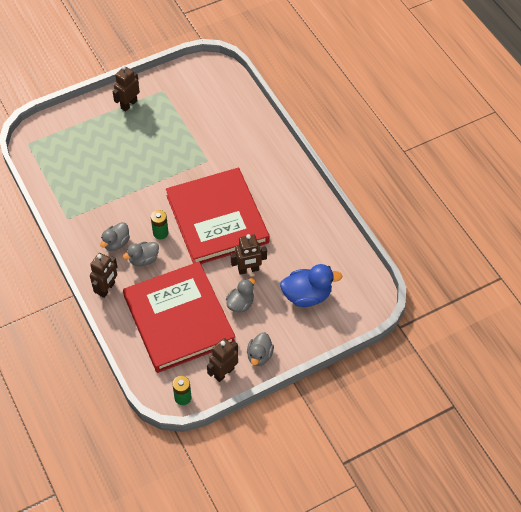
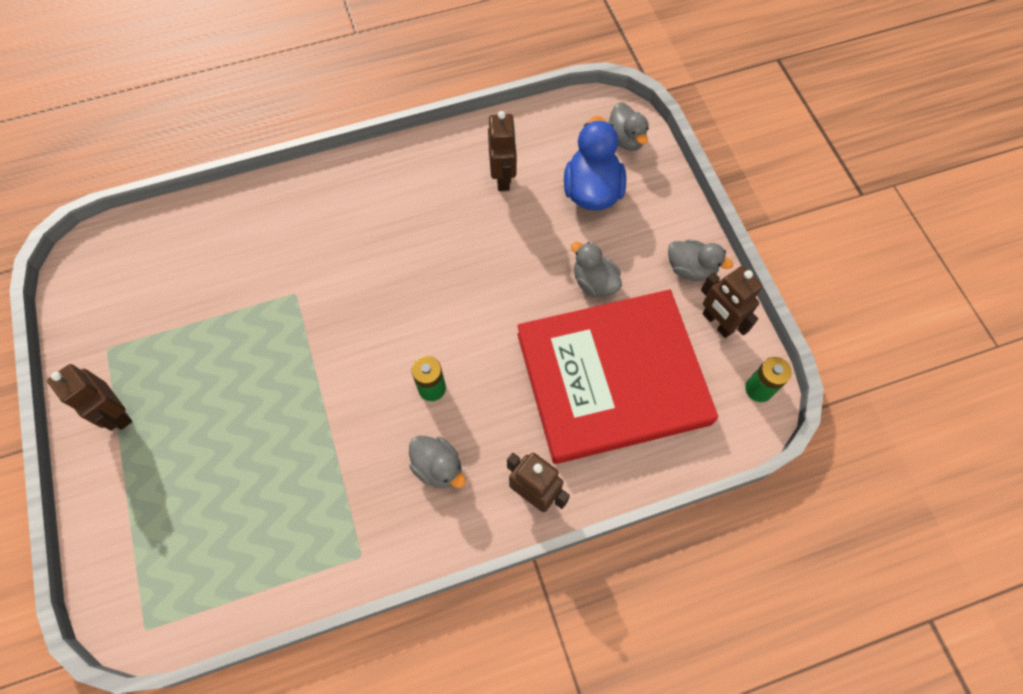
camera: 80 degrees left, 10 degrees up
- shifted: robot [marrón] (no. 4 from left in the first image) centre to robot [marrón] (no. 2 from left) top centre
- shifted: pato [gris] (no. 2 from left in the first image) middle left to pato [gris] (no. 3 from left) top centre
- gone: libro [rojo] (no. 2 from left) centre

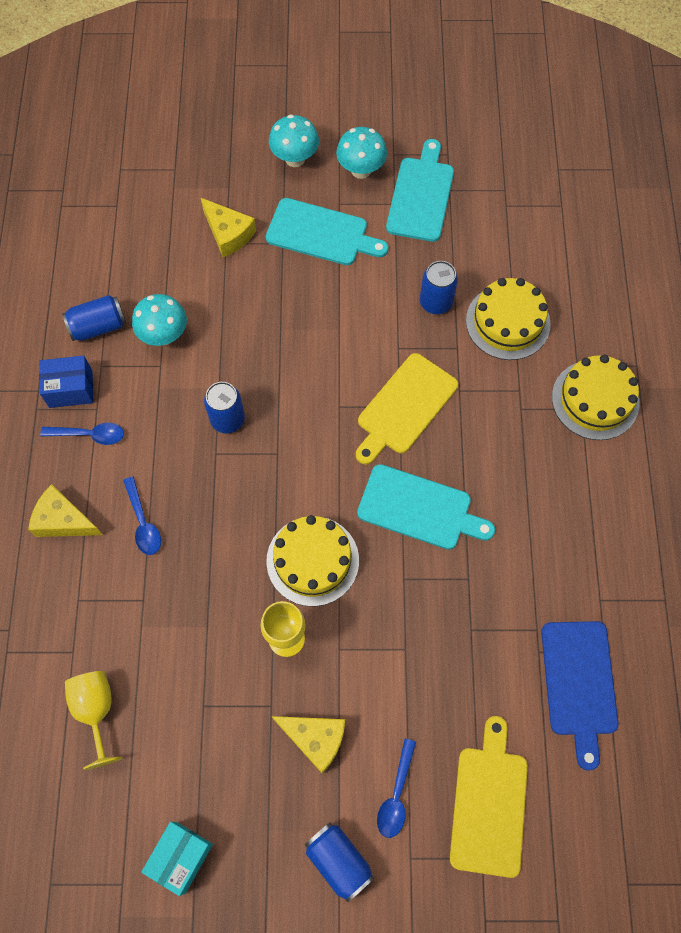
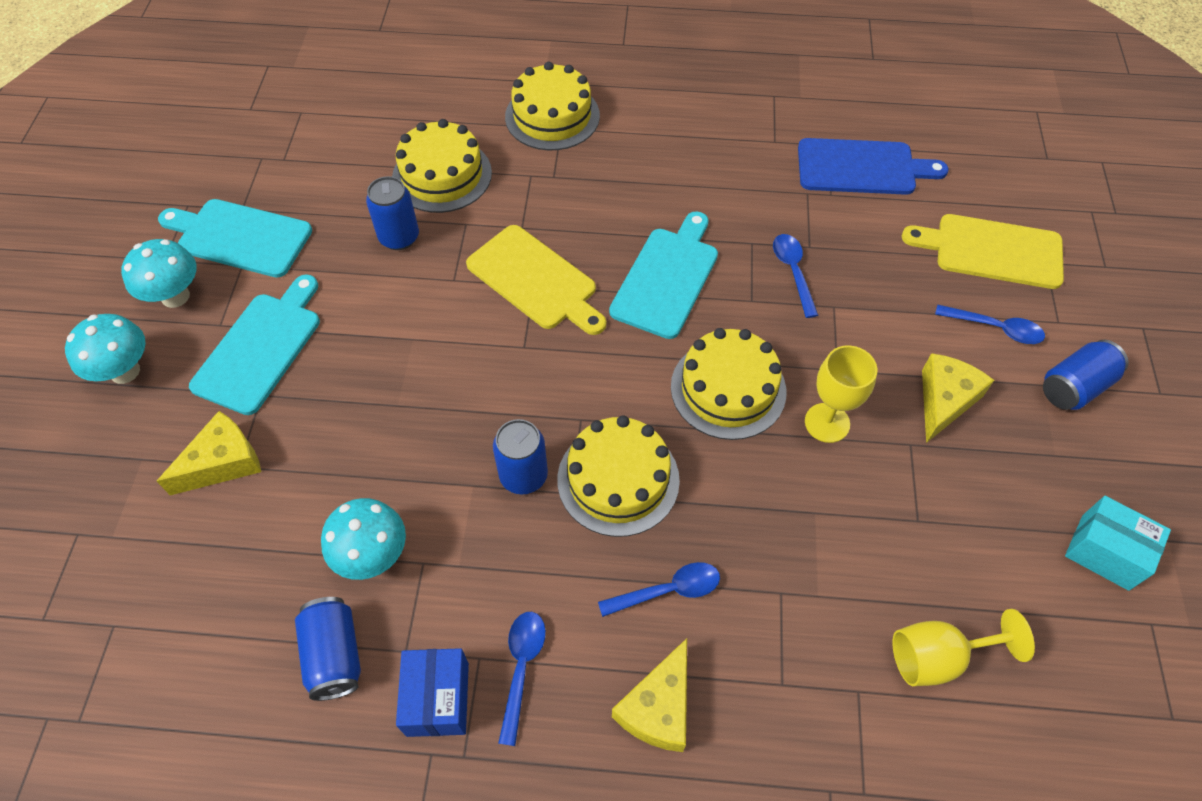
camera: 85 degrees left, 10 degrees down
- new: tarta [amarillo] (no. 3 from left) centre
- new: cuchara [azul] (no. 3 from left) centre

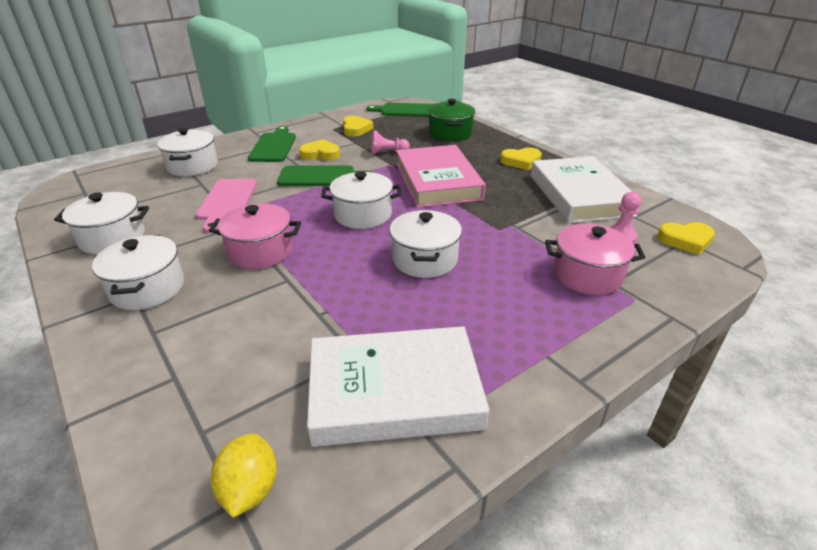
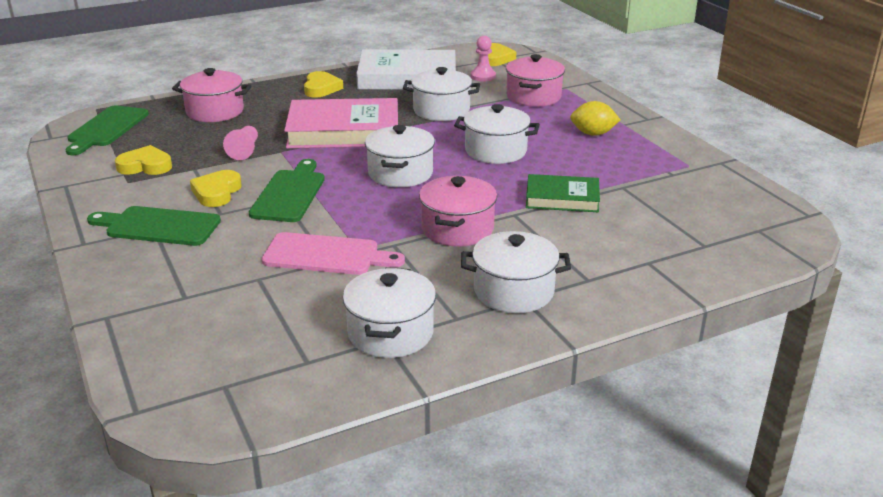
camera: 80 degrees left, 5 degrees down
- repainted: olla [verde] top centre to olla [rosa] (no. 1 from left) top left
- shifted: olla [blanco] (no. 3 from left) top left to top centre
- new: libro [verde] centre
- shifted: limón [amarillo] bottom left to top right
- gone: libro [blanco] (no. 1 from left) bottom centre

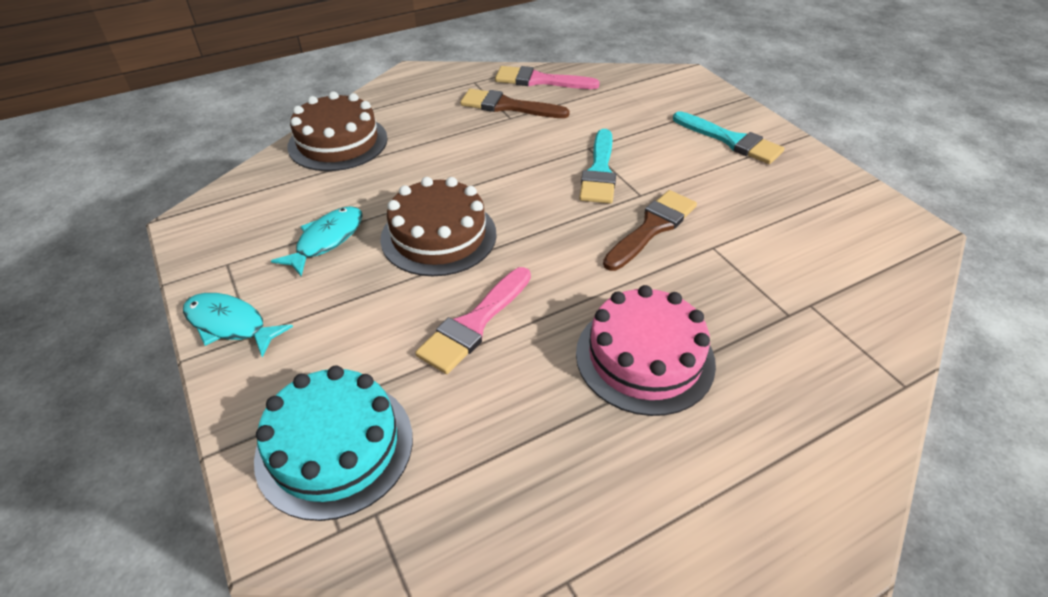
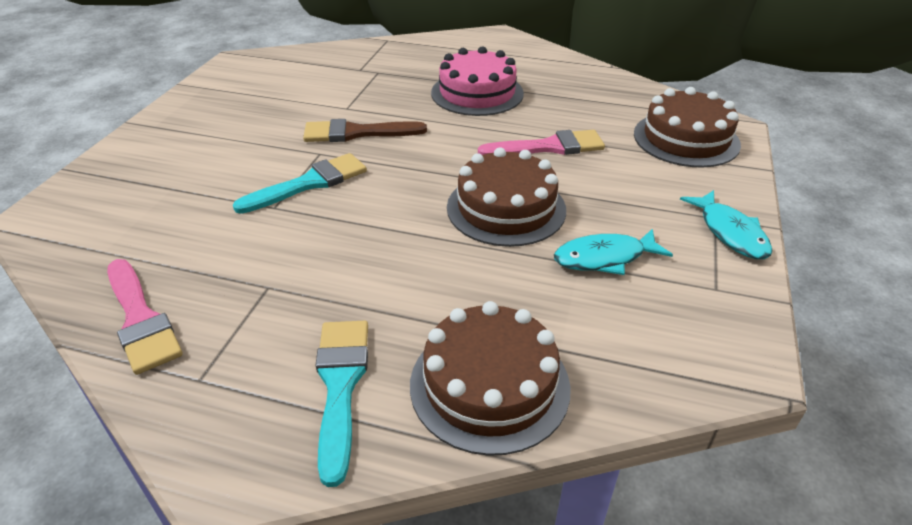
camera: 135 degrees left, 5 degrees down
- shifted: pincel [turquesa] (no. 2 from left) top right to bottom centre
- repainted: tarta [turquesa] bottom left to tarta [marrón] (no. 3 from left) top right
- gone: pincel [marrón] (no. 1 from left) top centre

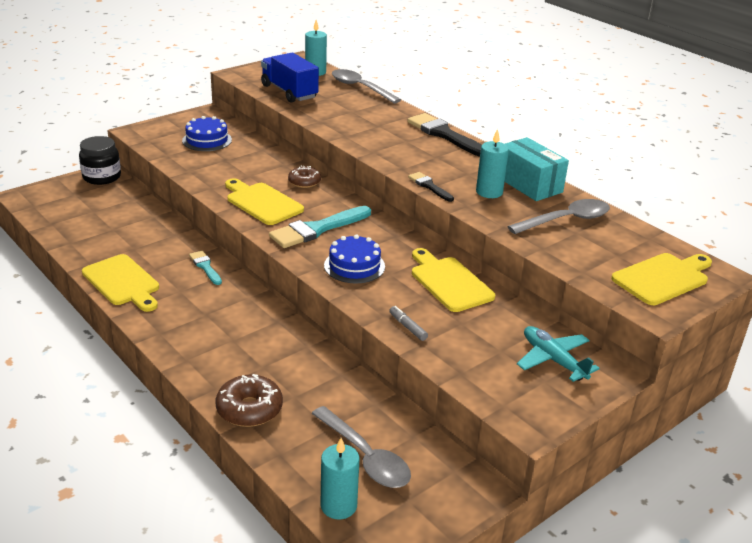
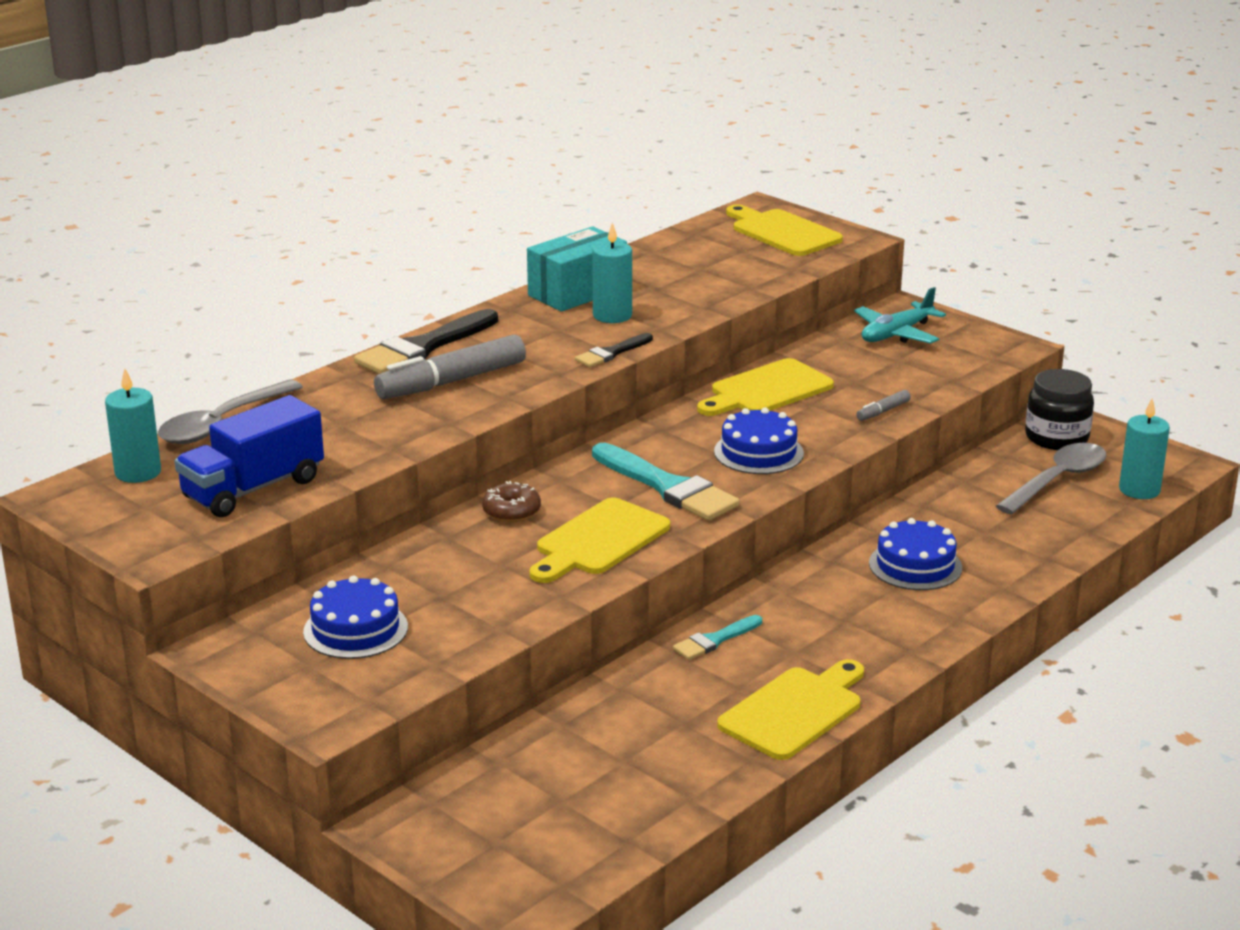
camera: 95 degrees left, 5 degrees down
- new: rotulador [gris] (no. 1 from left) centre
- new: tarta [azul] (no. 3 from left) middle right
- shifted: tarro [negro] top left to middle right
- gone: rosquilla [marrón] (no. 1 from left) bottom left
- gone: cuchara [gris] (no. 3 from left) middle right

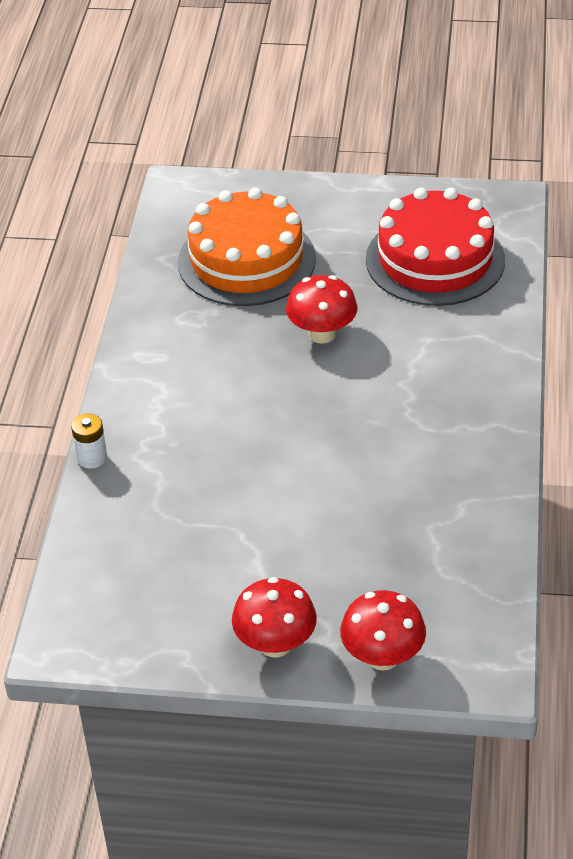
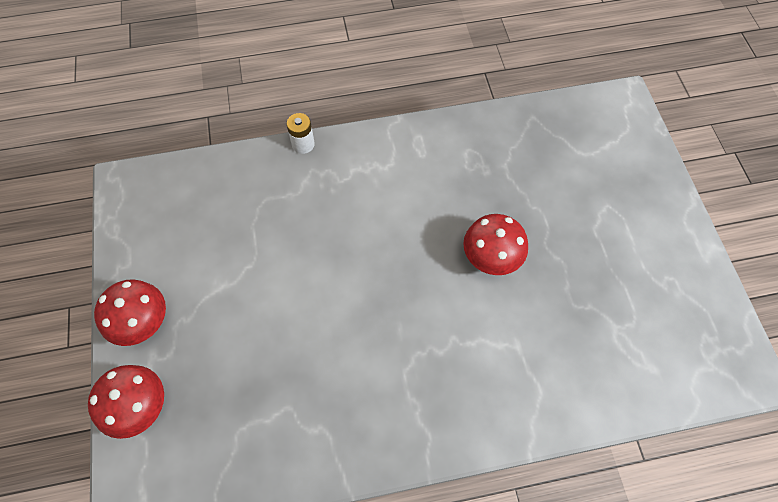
camera: 70 degrees right, 20 degrees up
- gone: tarta [naranja] top centre
- gone: tarta [rojo] top right

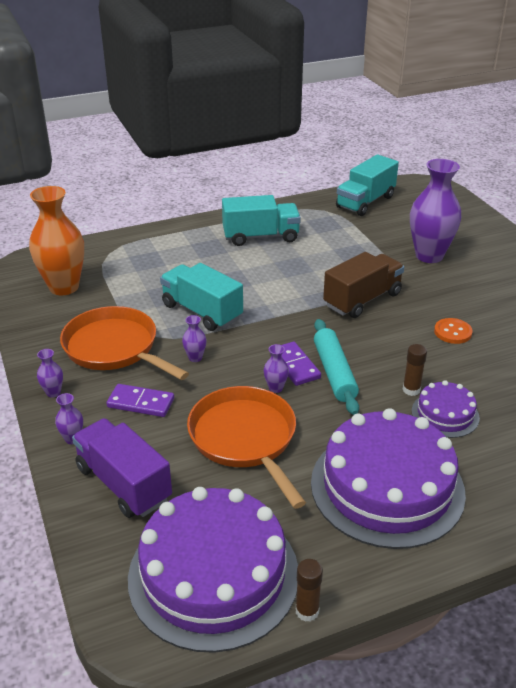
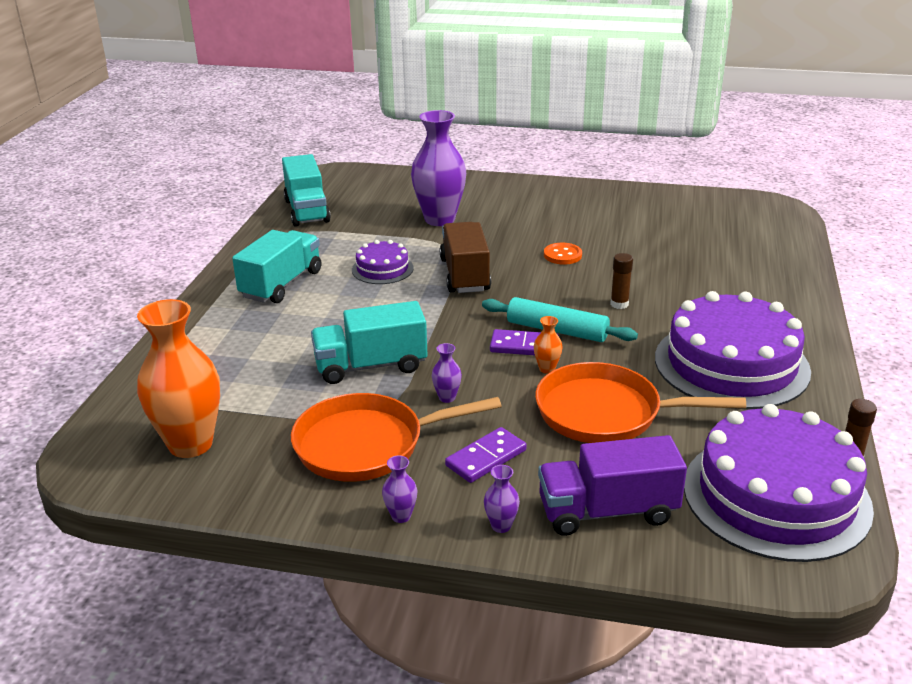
camera: 55 degrees left, 5 degrees down
- shifted: tarta [morado] (no. 3 from left in the first image) middle right to tarta [morado] (no. 1 from left) centre
- repainted: florero [morado] (no. 4 from left) centre to florero [naranja] (no. 2 from left) centre

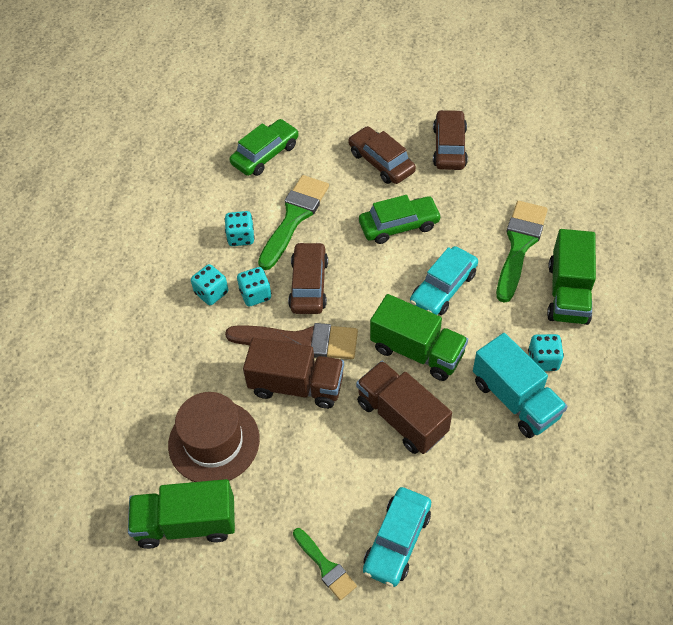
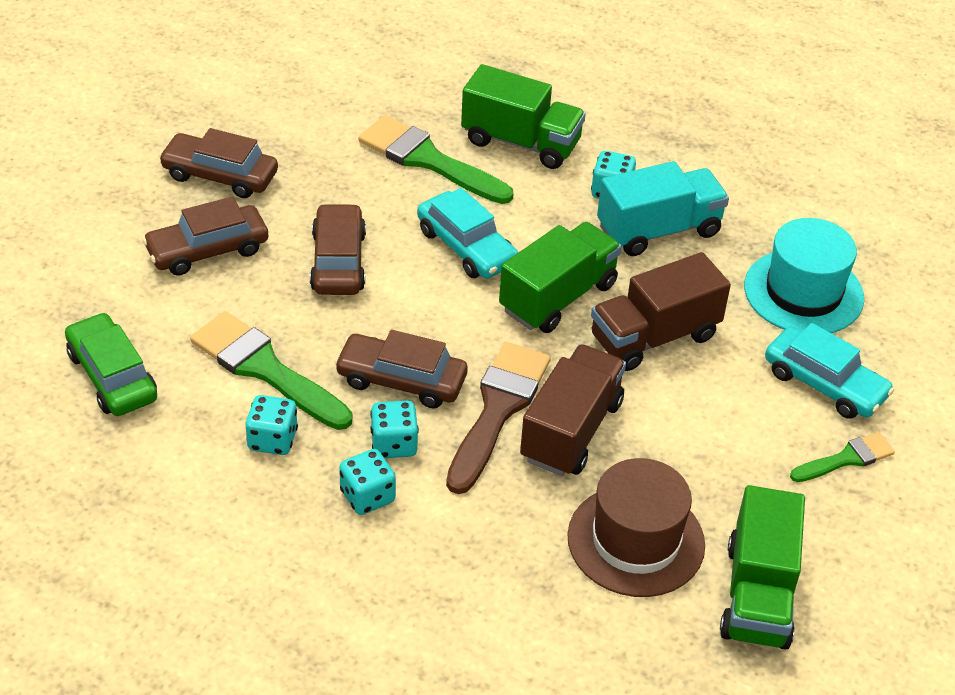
camera: 80 degrees left, 10 degrees down
- repainted: coche [verde] (no. 2 from left) centre to coche [marrón] (no. 3 from left) centre
- new: sombrero [turquesa] middle right

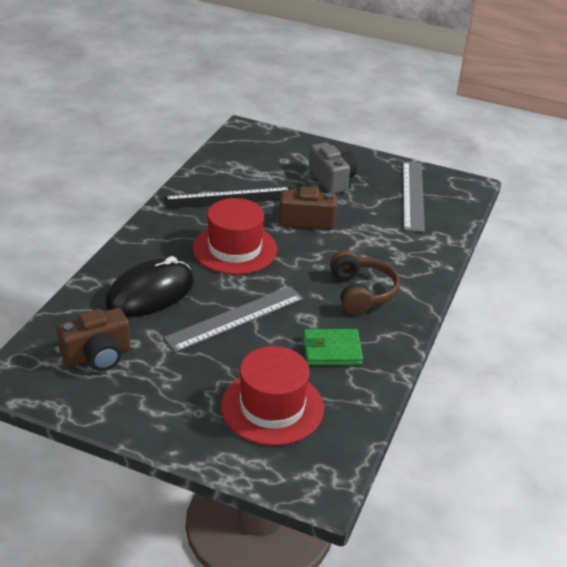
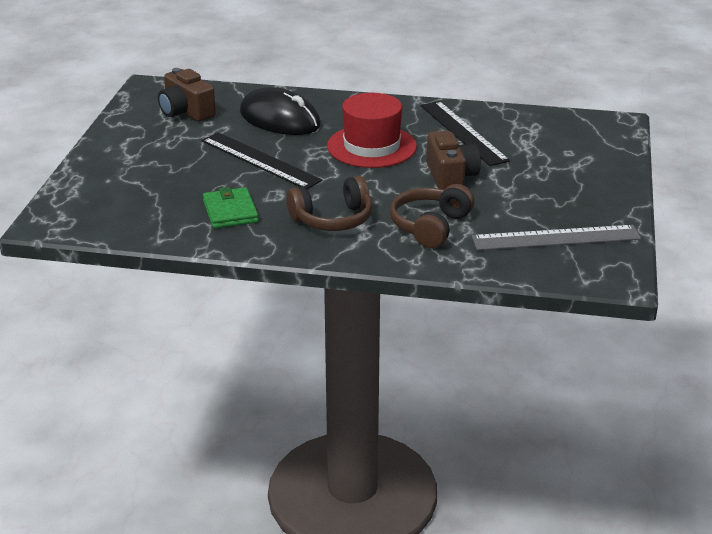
camera: 80 degrees right, 5 degrees down
- repainted: regla [gris] (no. 1 from left) centre to regla [negro] (no. 1 from left) top centre
- new: auriculares [marrón] (no. 2 from left) centre
- gone: sombrero [rojo] (no. 2 from left) bottom centre
- gone: cámara [gris] top centre

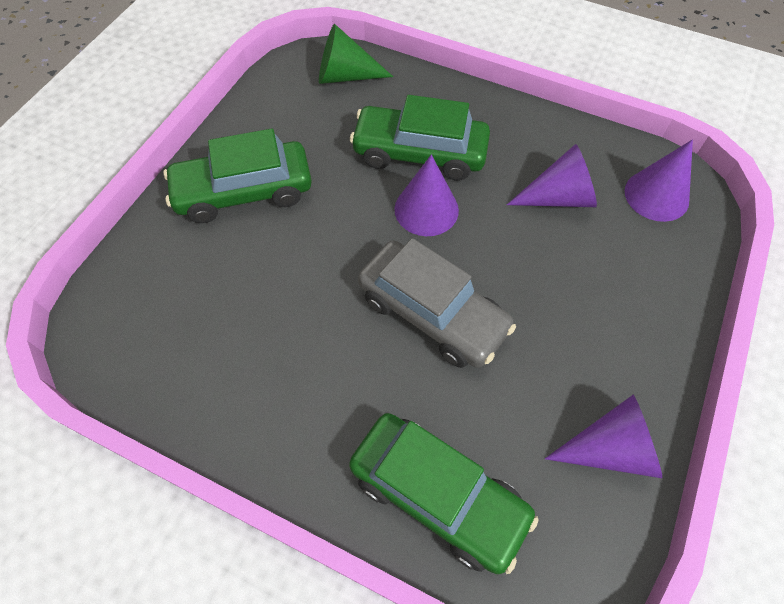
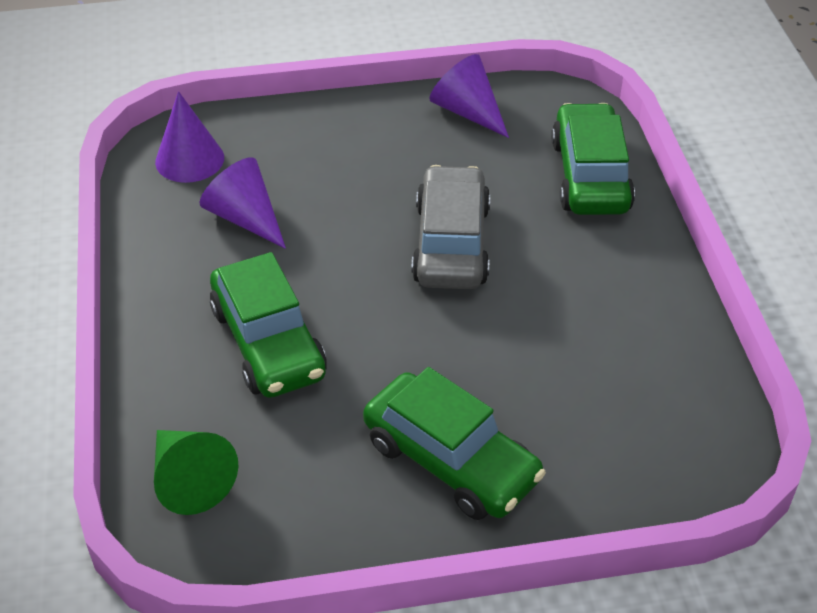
camera: 125 degrees left, 15 degrees down
- gone: cono [morado] (no. 1 from left) top centre

